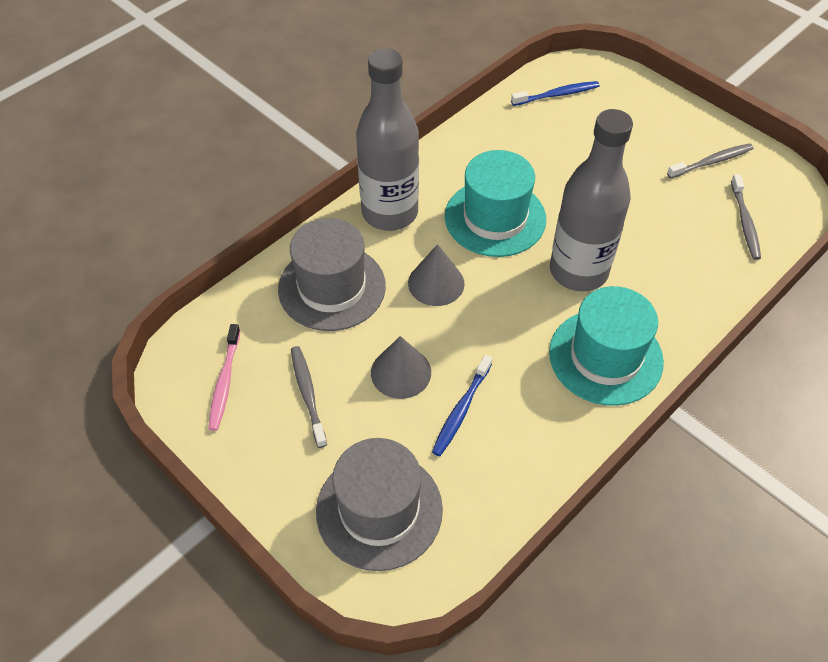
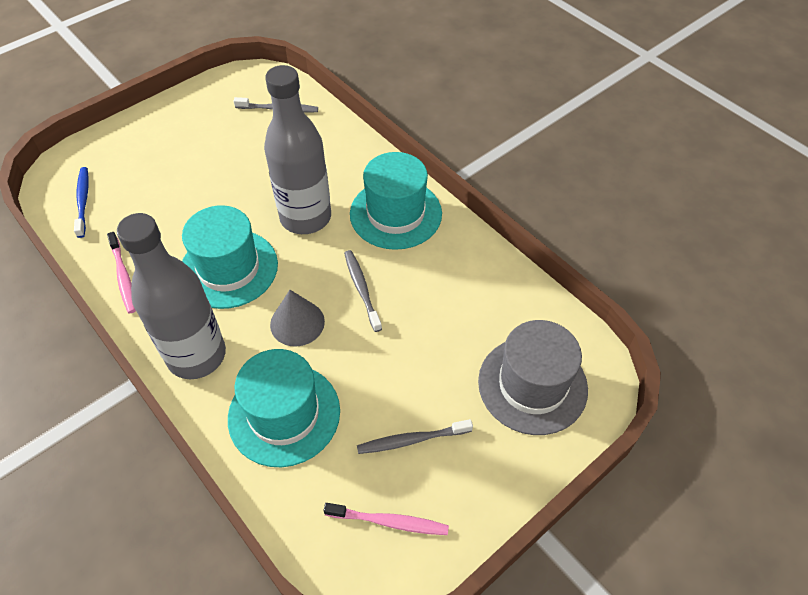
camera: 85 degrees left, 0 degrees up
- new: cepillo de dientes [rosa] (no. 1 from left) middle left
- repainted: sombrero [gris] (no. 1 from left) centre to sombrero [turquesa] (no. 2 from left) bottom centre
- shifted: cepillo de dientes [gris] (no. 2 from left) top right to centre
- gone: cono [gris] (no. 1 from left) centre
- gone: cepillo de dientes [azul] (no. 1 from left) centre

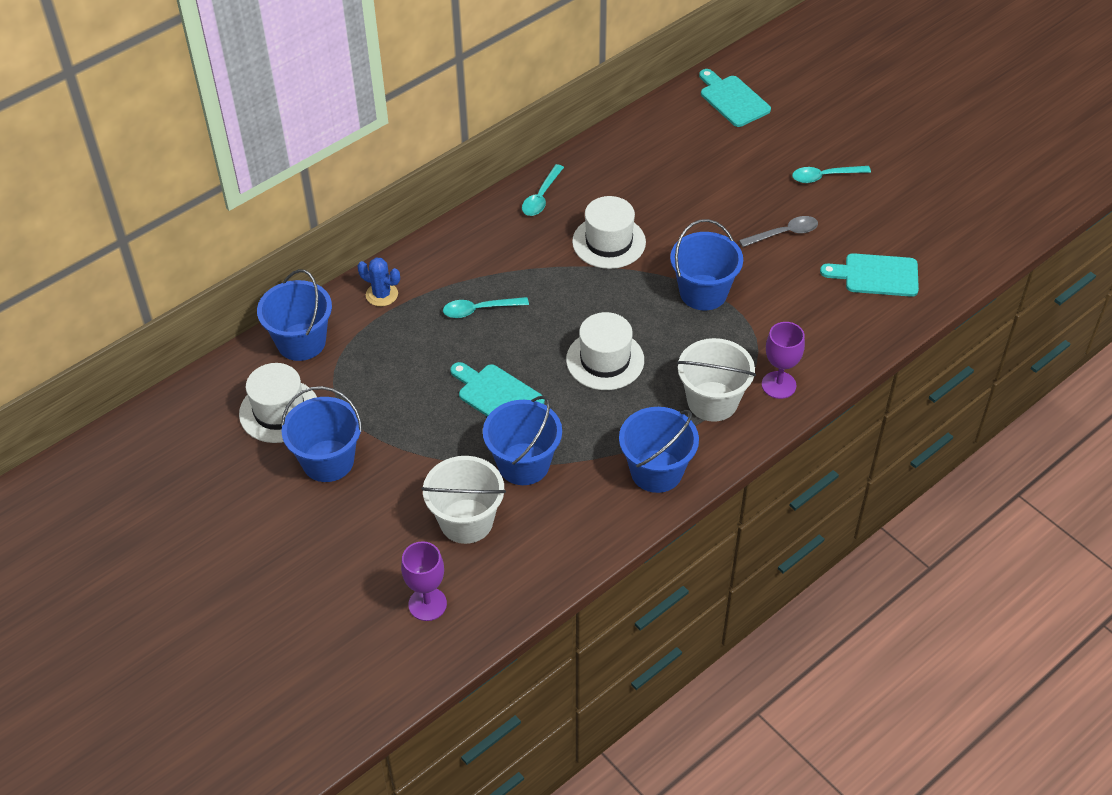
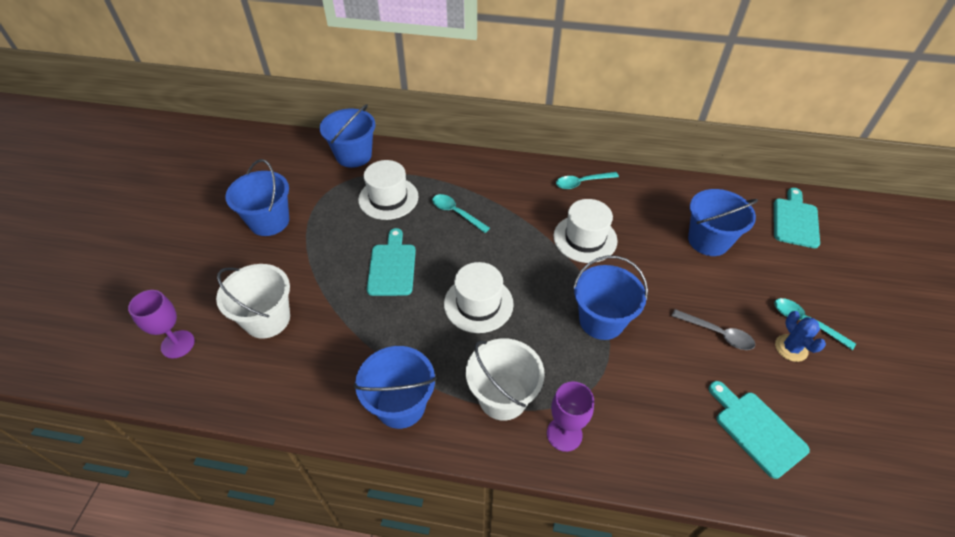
camera: 50 degrees right, 0 degrees up
- shifted: sombrero [blanco] (no. 1 from left) middle left to centre
- shifted: balde [azul] (no. 3 from left in the first image) centre to balde [azul] (no. 5 from left) middle right
- shifted: cactus [azul] centre to middle right

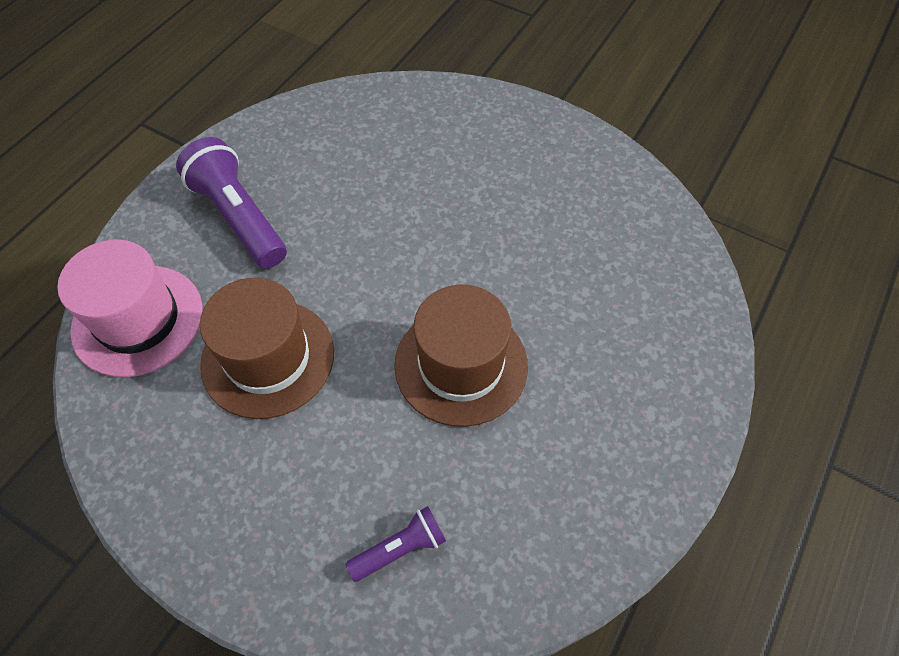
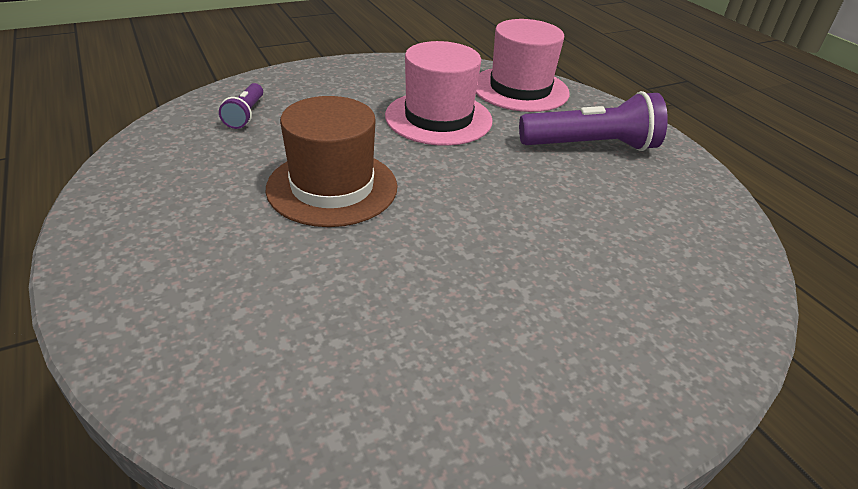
camera: 120 degrees right, 20 degrees down
- repainted: sombrero [marrón] (no. 1 from left) middle left to sombrero [rosa] (no. 1 from left) top centre

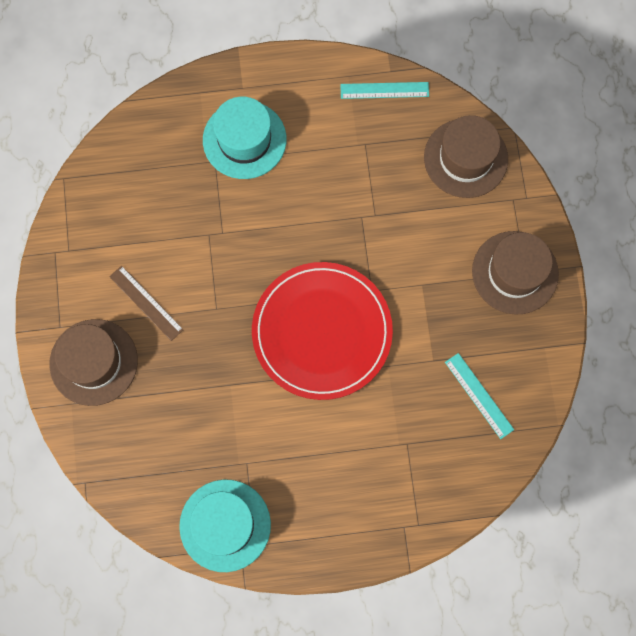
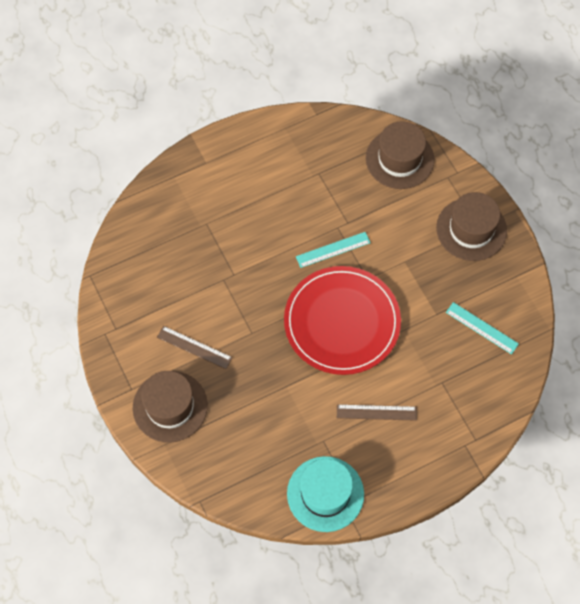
camera: 20 degrees left, 10 degrees down
- shifted: regla [turquesa] (no. 1 from left) top centre to centre
- new: regla [marrón] (no. 2 from left) bottom centre
- gone: sombrero [turquesa] (no. 2 from left) top centre

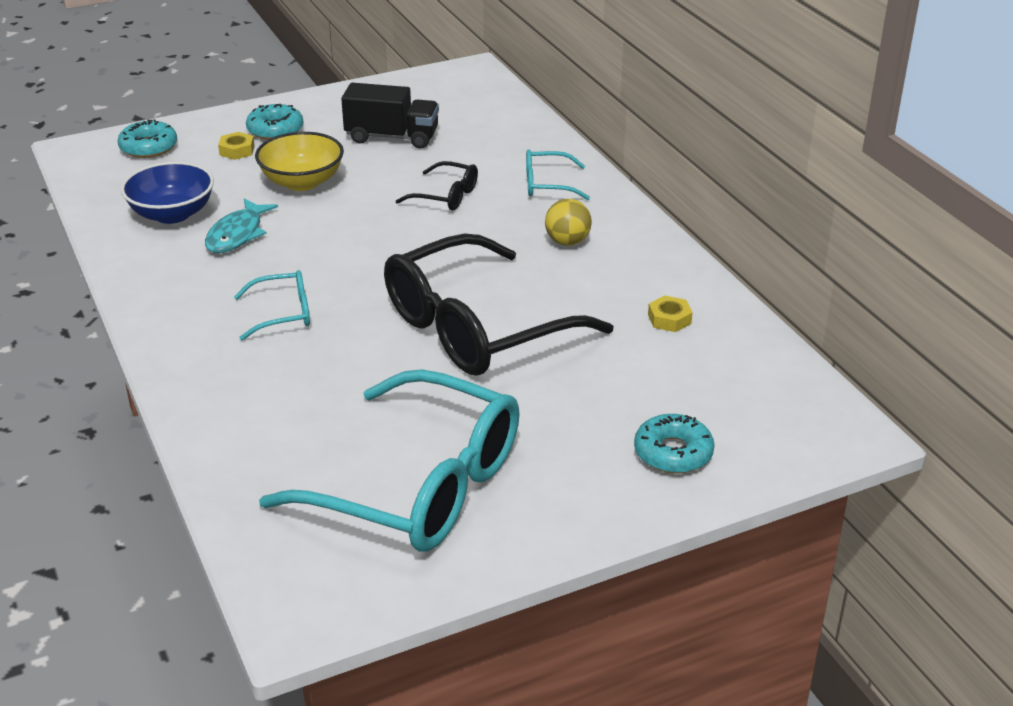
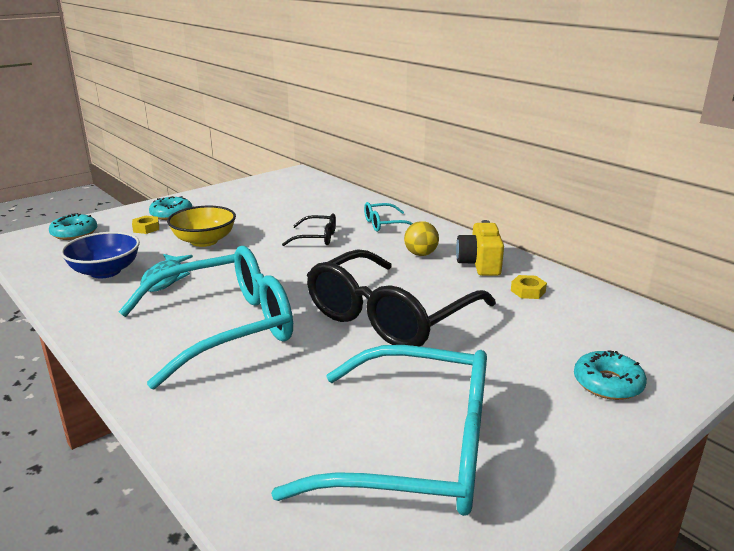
camera: 15 degrees left, 10 degrees down
- scaled: gafas [turquesa] (no. 1 from left) middle left = middle left x2.28
- new: cámara [amarillo] centre
- gone: camión [negro] top centre

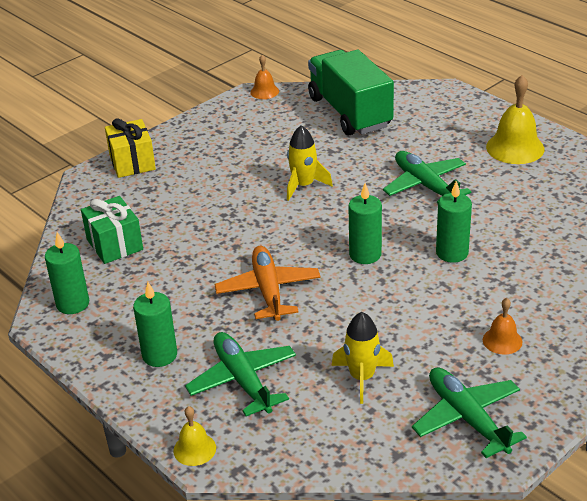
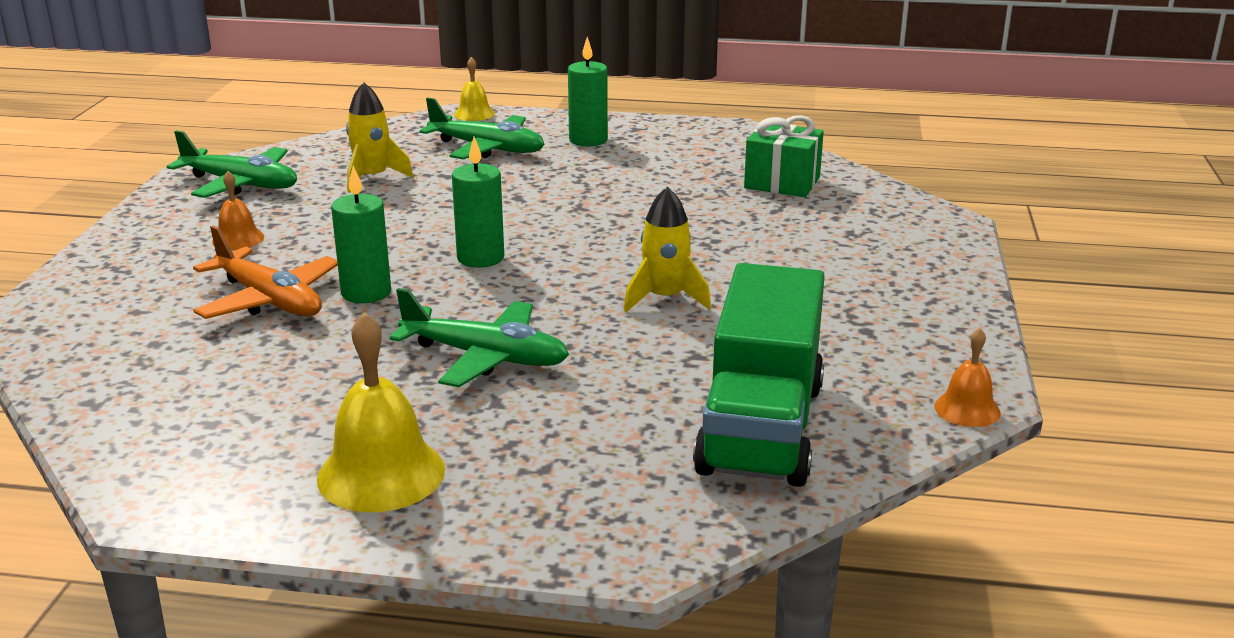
camera: 140 degrees right, 10 degrees down
- shifted: avión [naranja] centre to middle left
- rotated: camión [verde] top centre = centre 75 degrees clockwise
- gone: vela [verde] (no. 1 from left) middle left
- gone: regalo [amarillo] top left

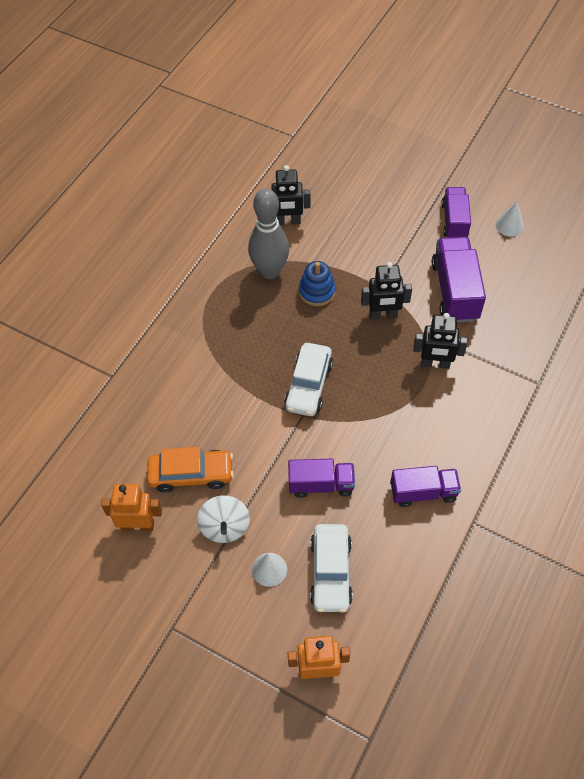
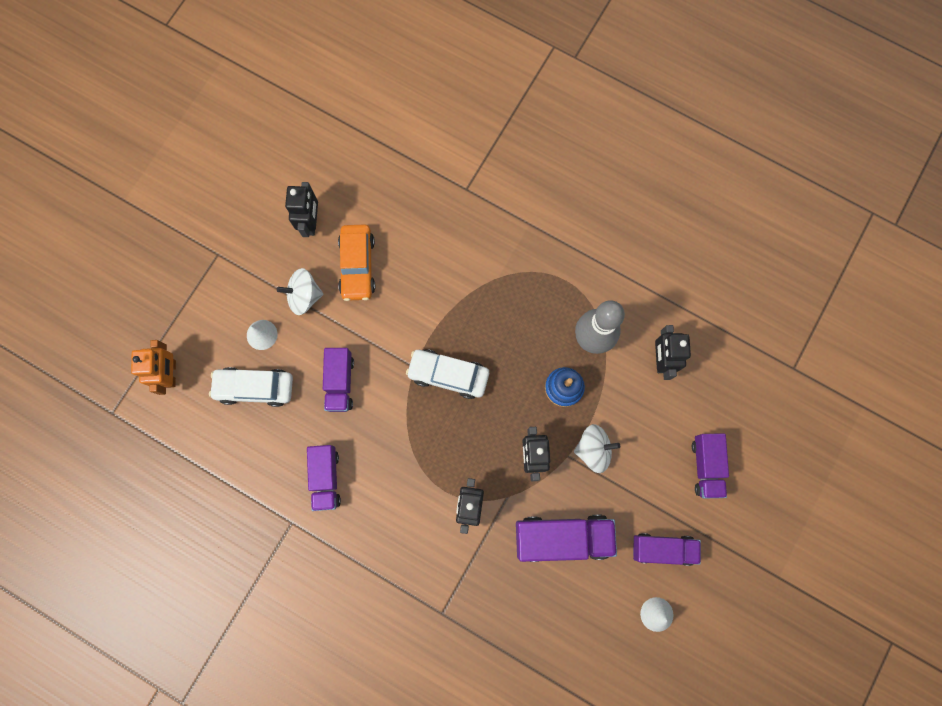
camera: 90 degrees right, 20 degrees up
- repainted: robot [naranja] (no. 1 from left) middle left to robot [negro] (no. 1 from left) top left
- new: peonza [blanco] (no. 2 from left) centre
- new: camión [morado] (no. 5 from left) middle right

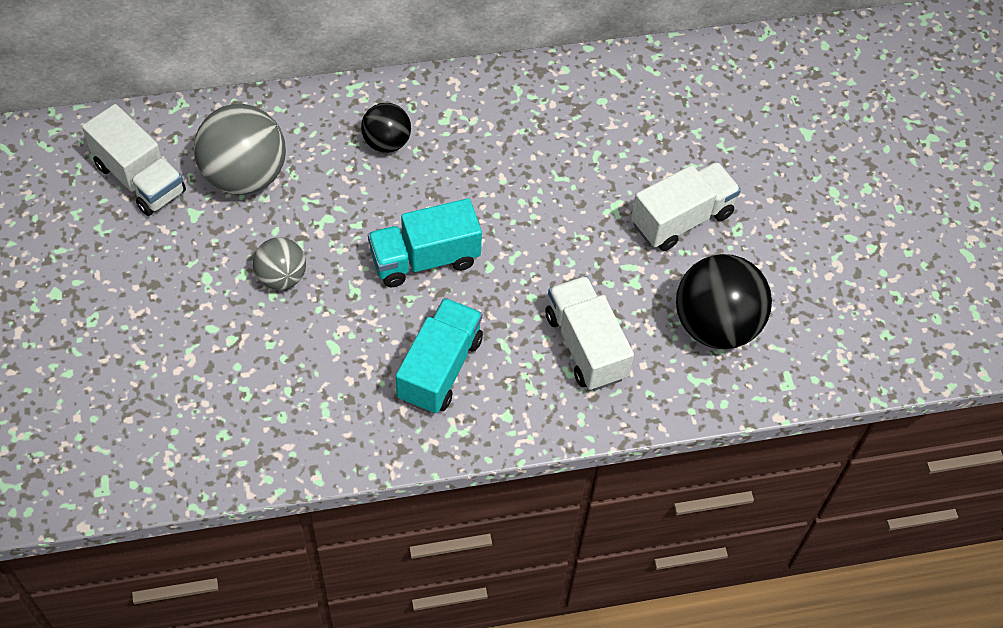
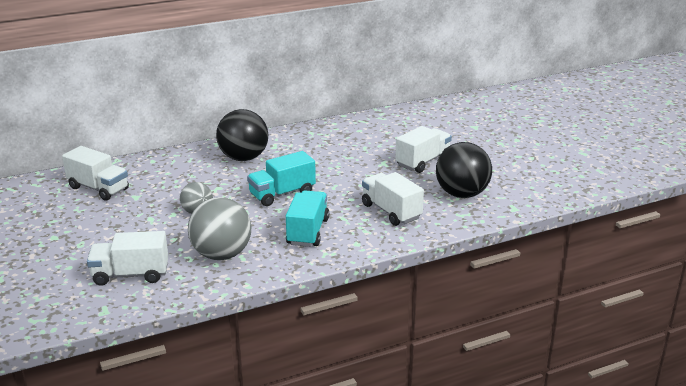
camera: 10 degrees left, 30 degrees down
- new: camión [blanco] (no. 2 from left) bottom left
- shifted: pelota [gris] (no. 1 from left in the first image) top left to pelota [gris] (no. 2 from left) middle left
- scaled: pelota [negro] (no. 1 from left) top centre = centre x1.76

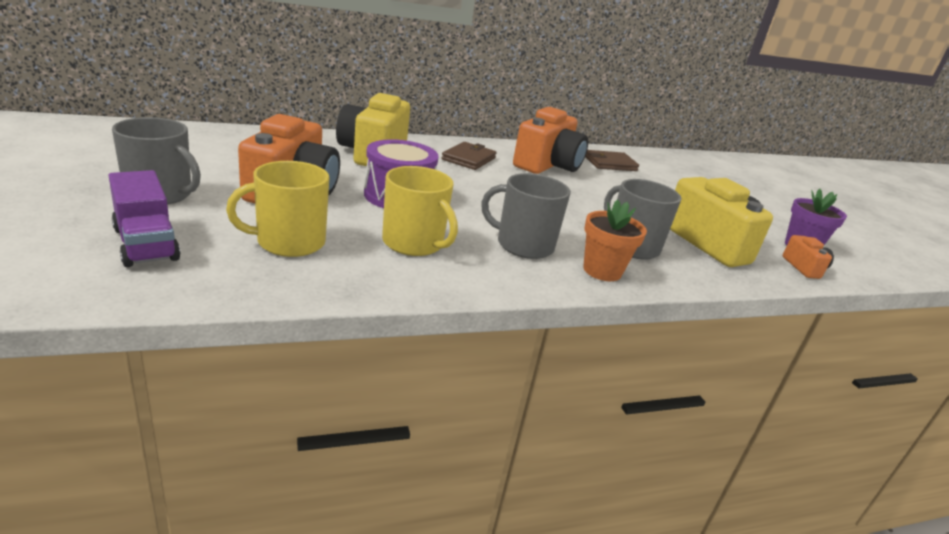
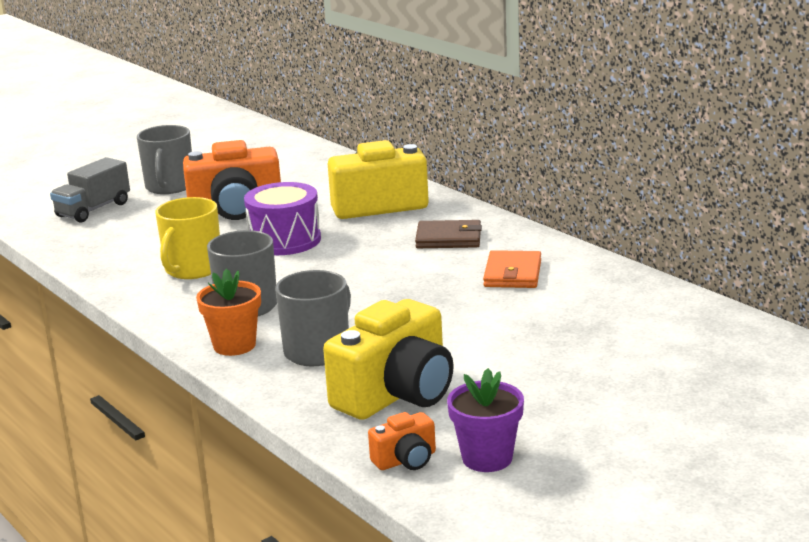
camera: 75 degrees right, 5 degrees down
- repainted: camión [morado] middle left to camión [gris] middle left
- swapped: cámara [naranja] (no. 2 from left) top centre to cartera [naranja] centre
- gone: taza [amarillo] (no. 1 from left) middle left
- gone: cartera [marrón] (no. 2 from left) top centre

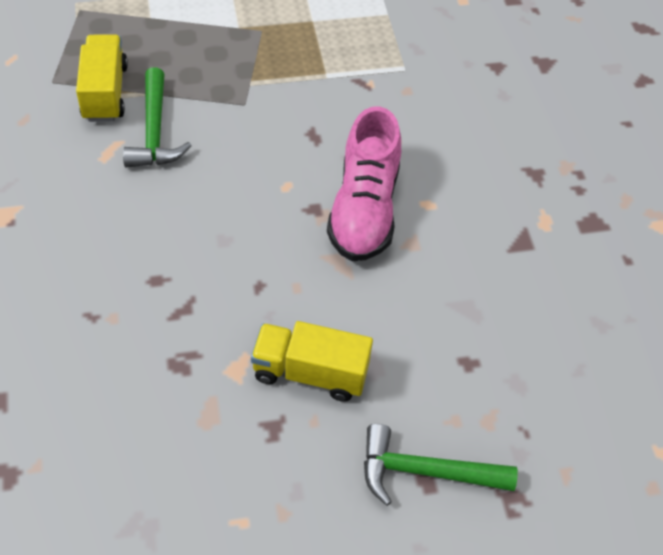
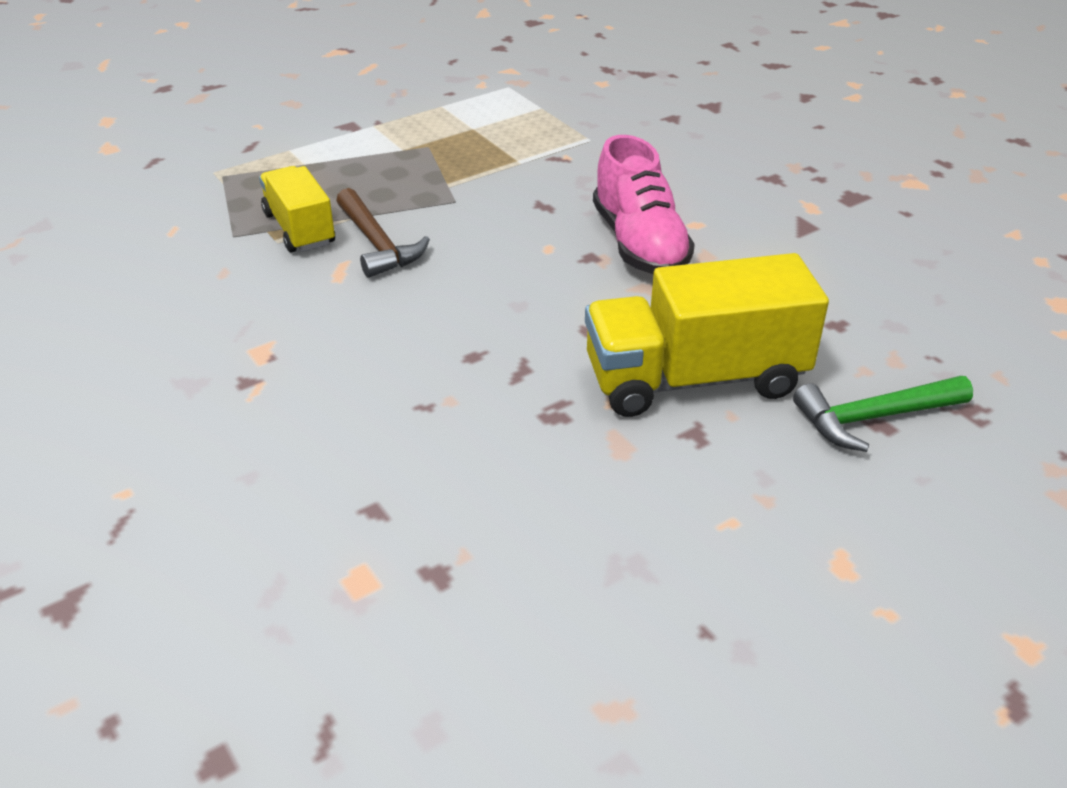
camera: 20 degrees left, 15 degrees down
- repainted: martillo [verde] (no. 1 from left) top left to martillo [marrón] top centre
- scaled: camión [amarillo] (no. 2 from left) centre = centre x1.65

